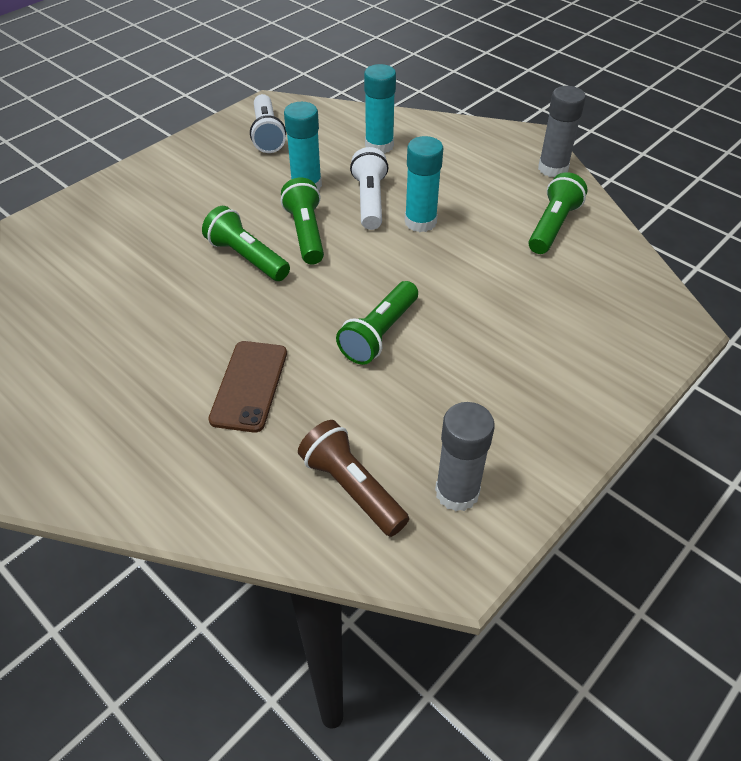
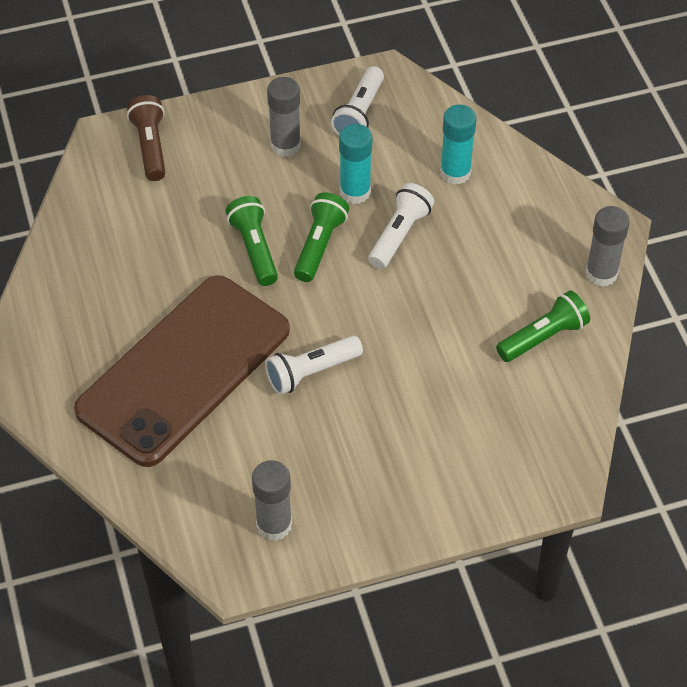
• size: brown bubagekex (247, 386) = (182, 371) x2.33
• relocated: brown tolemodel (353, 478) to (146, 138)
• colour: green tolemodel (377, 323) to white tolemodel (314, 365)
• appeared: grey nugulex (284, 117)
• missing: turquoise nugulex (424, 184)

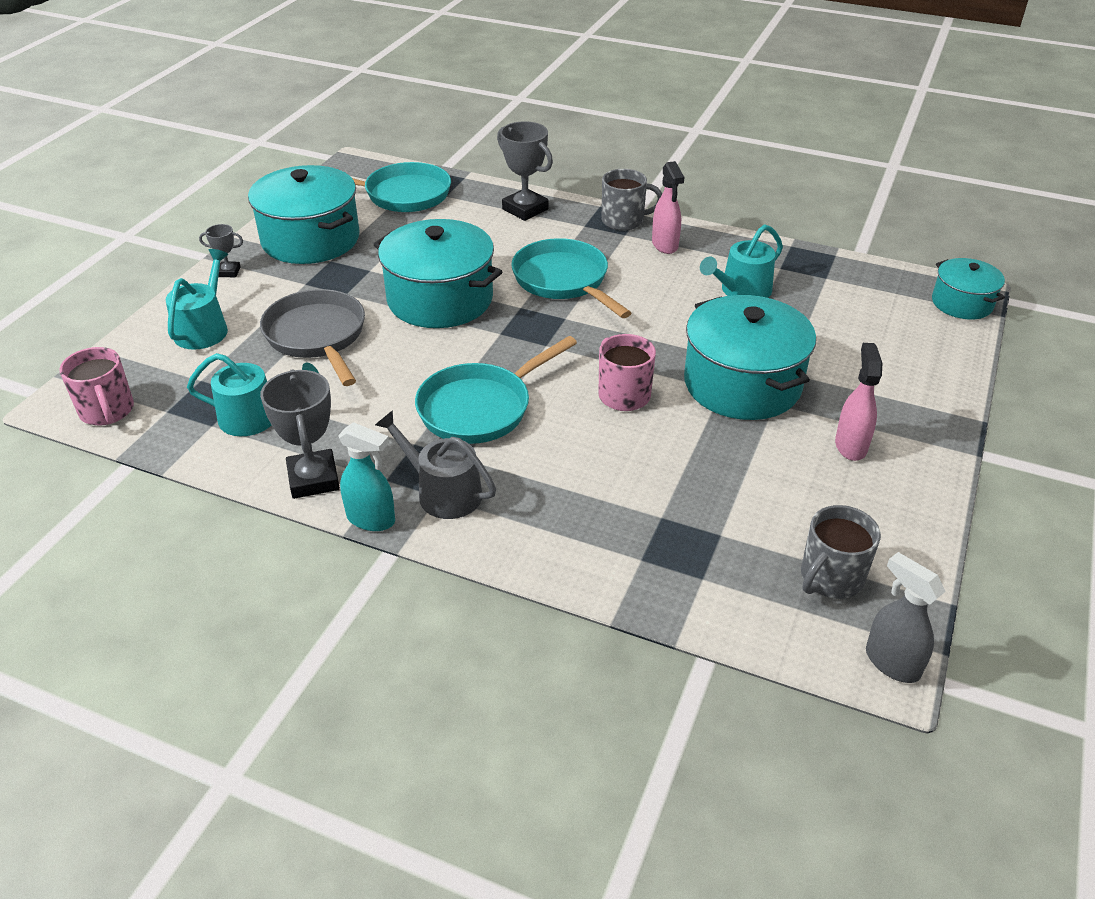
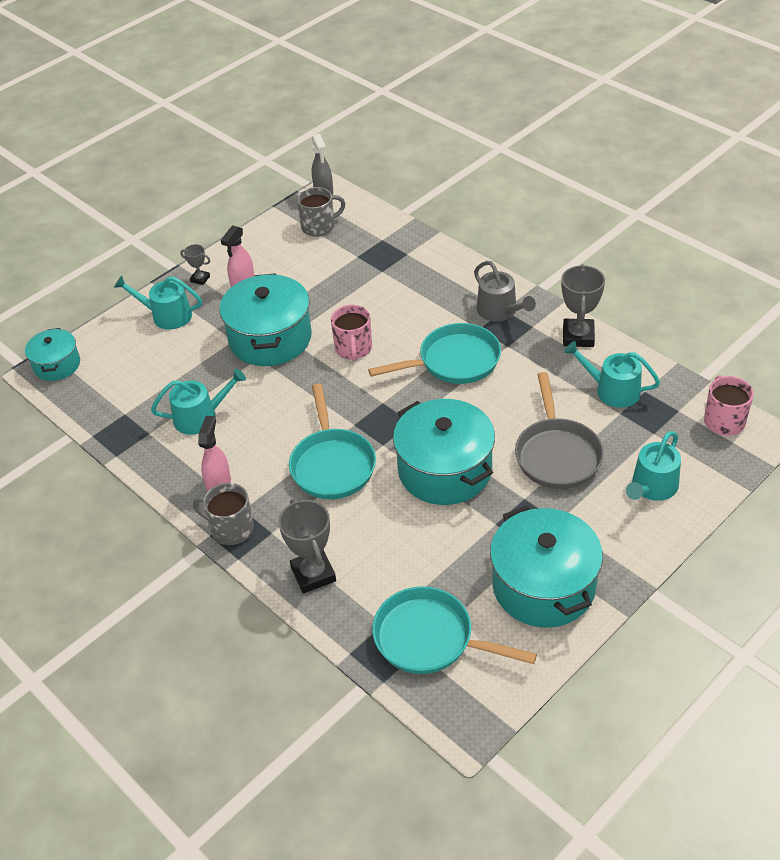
• appeared: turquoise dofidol (158, 303)
• relocated: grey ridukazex (221, 250) to (195, 264)
• missing: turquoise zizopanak (366, 476)

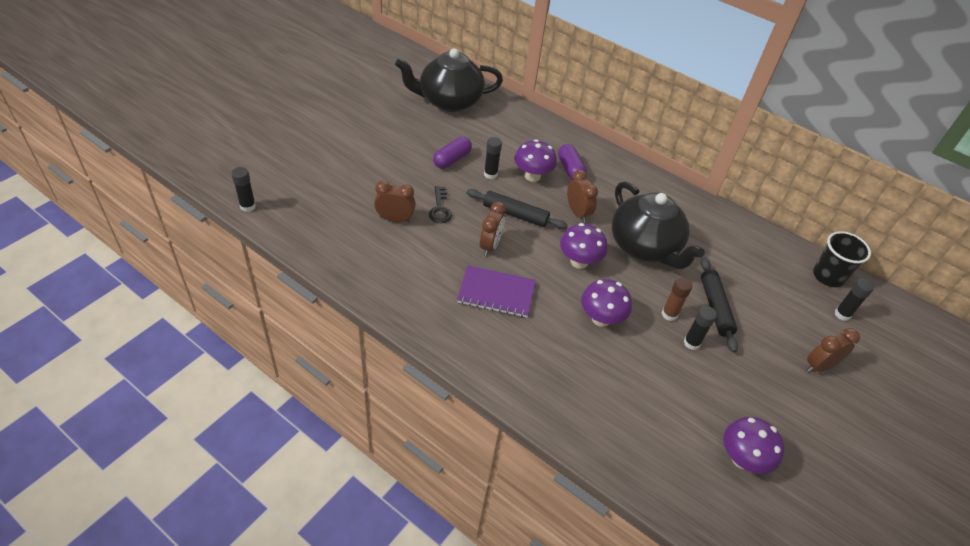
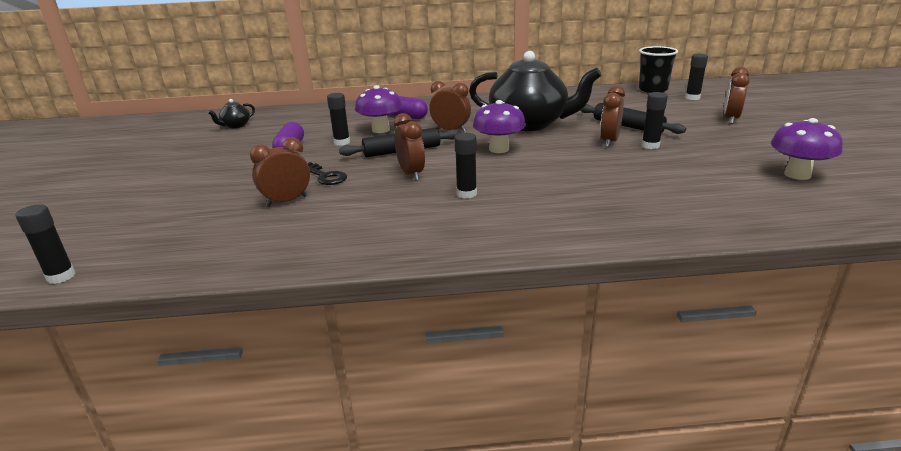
• size: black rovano (449, 80) = (231, 113) x0.40
• exchanged: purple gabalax (496, 291) to black nugulex (465, 166)
• exchanged: brown nugulex (677, 299) to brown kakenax (612, 116)
• missing: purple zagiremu (606, 303)

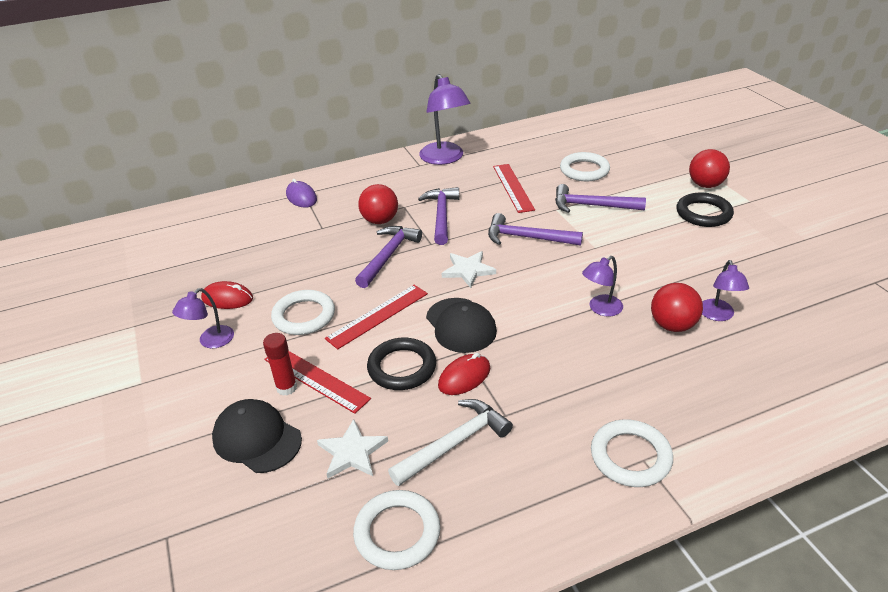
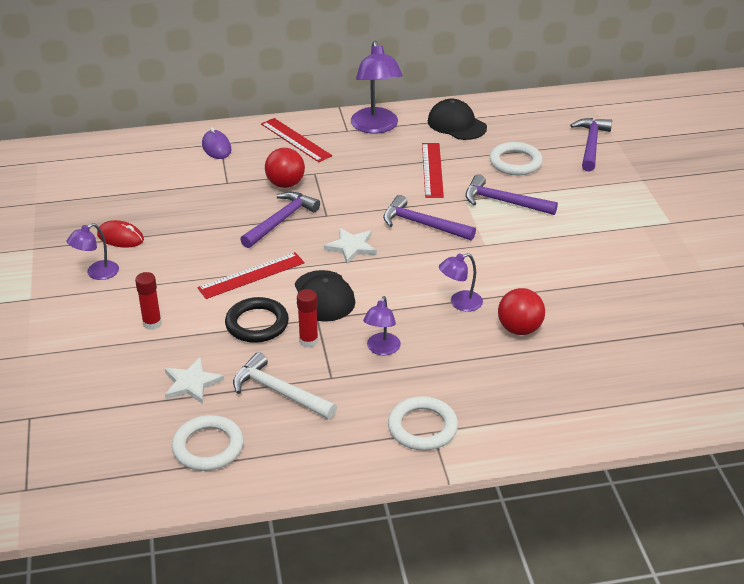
• spun: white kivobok (450, 442) = (285, 385) 120 degrees counterclockwise
• relocated: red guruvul (317, 382) to (296, 140)
• exchanged: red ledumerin (464, 374) to red nugulex (307, 318)
• relocated: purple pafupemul (725, 290) to (382, 325)
• relocated: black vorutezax (257, 436) to (457, 119)
• relocated: purple kivobok (438, 216) to (591, 145)
• missing: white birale (303, 312)
• missing: black birale (705, 210)
• missing: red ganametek (709, 168)

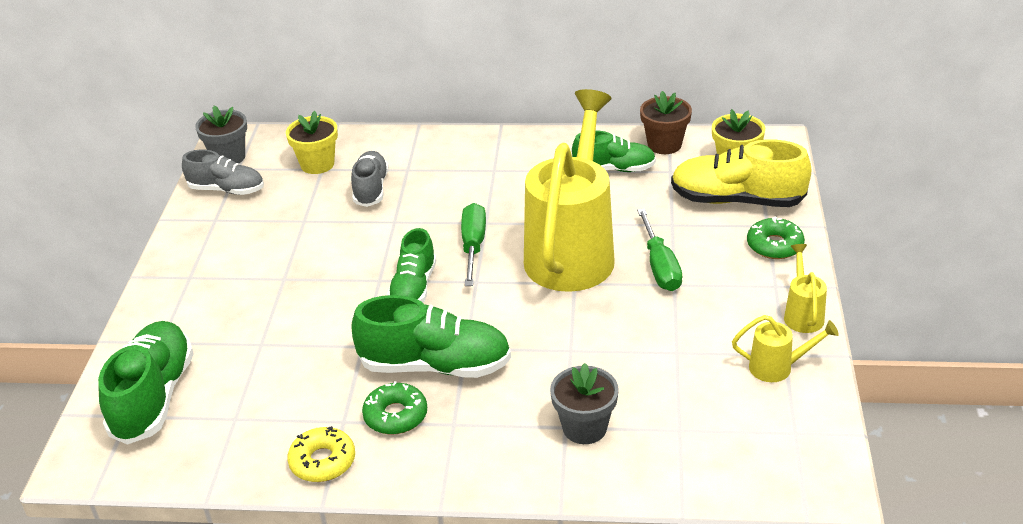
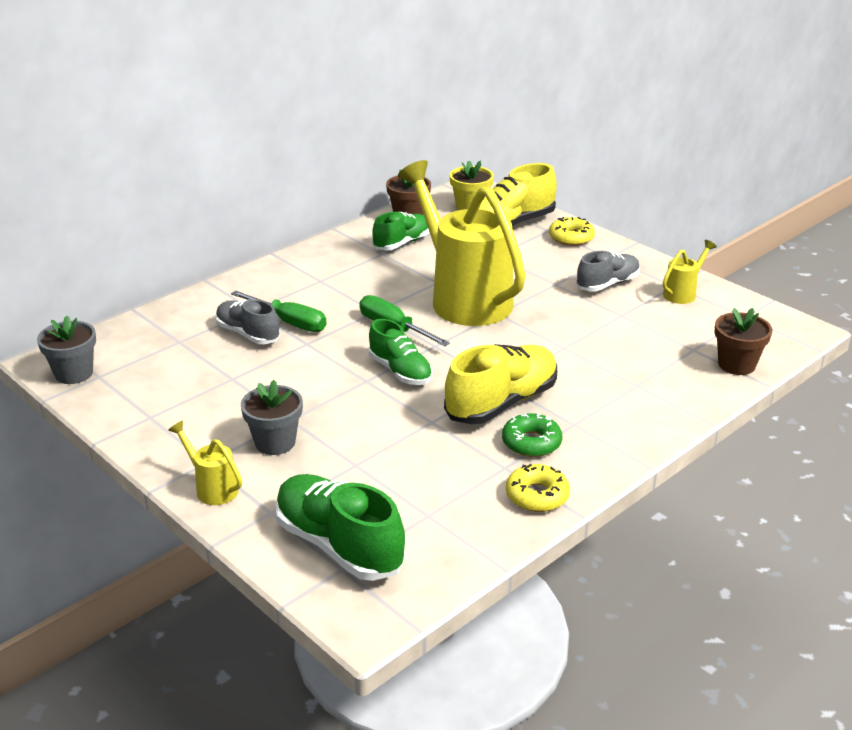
• relocated: yellow dofidol (805, 288) to (205, 463)
• relocated: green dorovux (659, 249) to (279, 311)
• relocated: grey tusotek (584, 403) to (272, 417)
• colour: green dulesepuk (431, 336) to yellow dulesepuk (500, 384)
• colour: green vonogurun (776, 238) to yellow vonogurun (572, 231)
• relocated: grey dulesepuk (223, 172) to (608, 271)
• appeared: brown tusotek (743, 341)
• missing: yellow tusotek (312, 142)

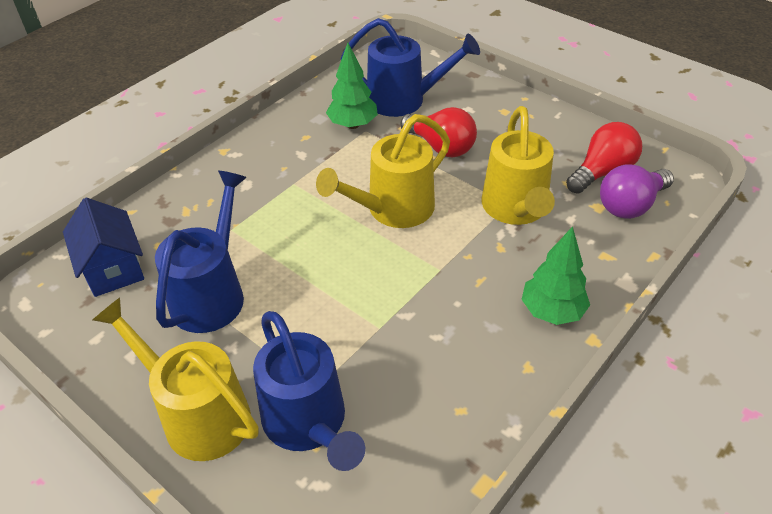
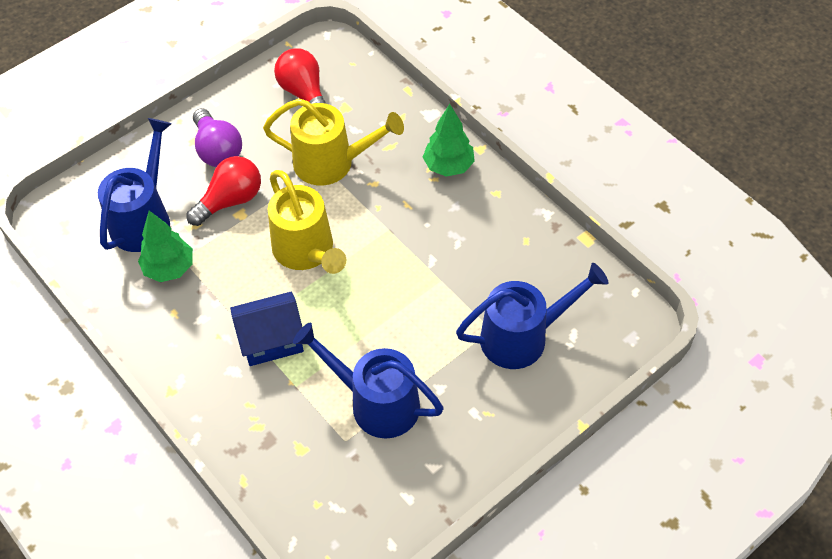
• relocated: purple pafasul (637, 191) to (217, 137)
• relocated: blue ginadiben (103, 247) to (267, 329)
• missing: yellow dofidol (175, 379)

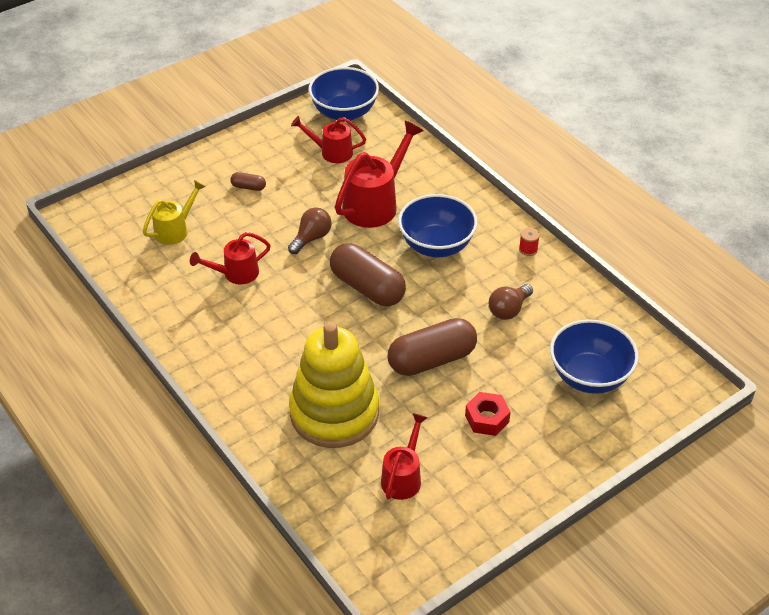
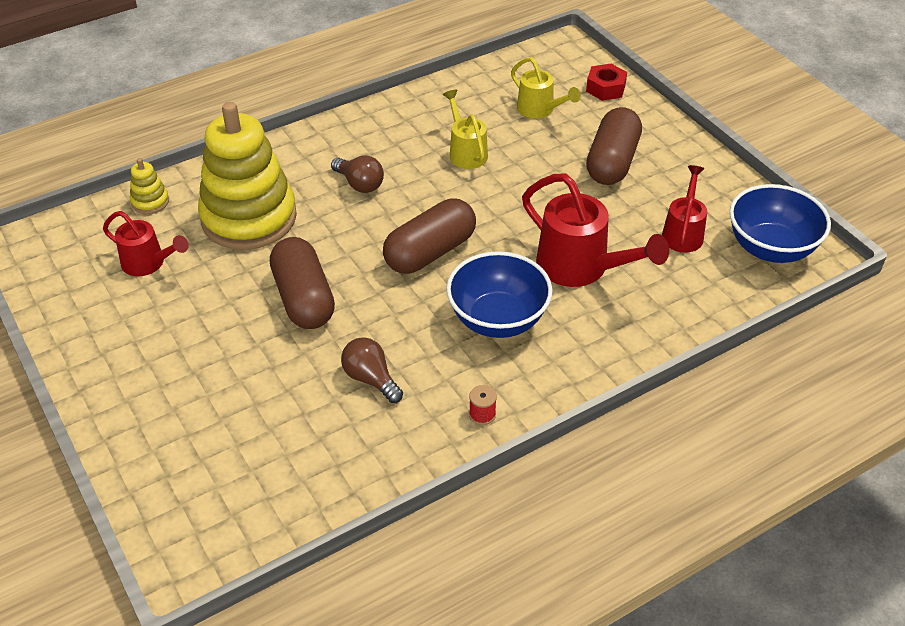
• appeared: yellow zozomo (149, 186)
• relocated: brown pafasul (310, 230) to (357, 174)
• colour: red dofidol (230, 258) to yellow dofidol (465, 129)
• relocated: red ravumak (488, 414) to (606, 82)
• size: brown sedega (248, 181) = (614, 146) x2.27
• missing: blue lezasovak (594, 356)

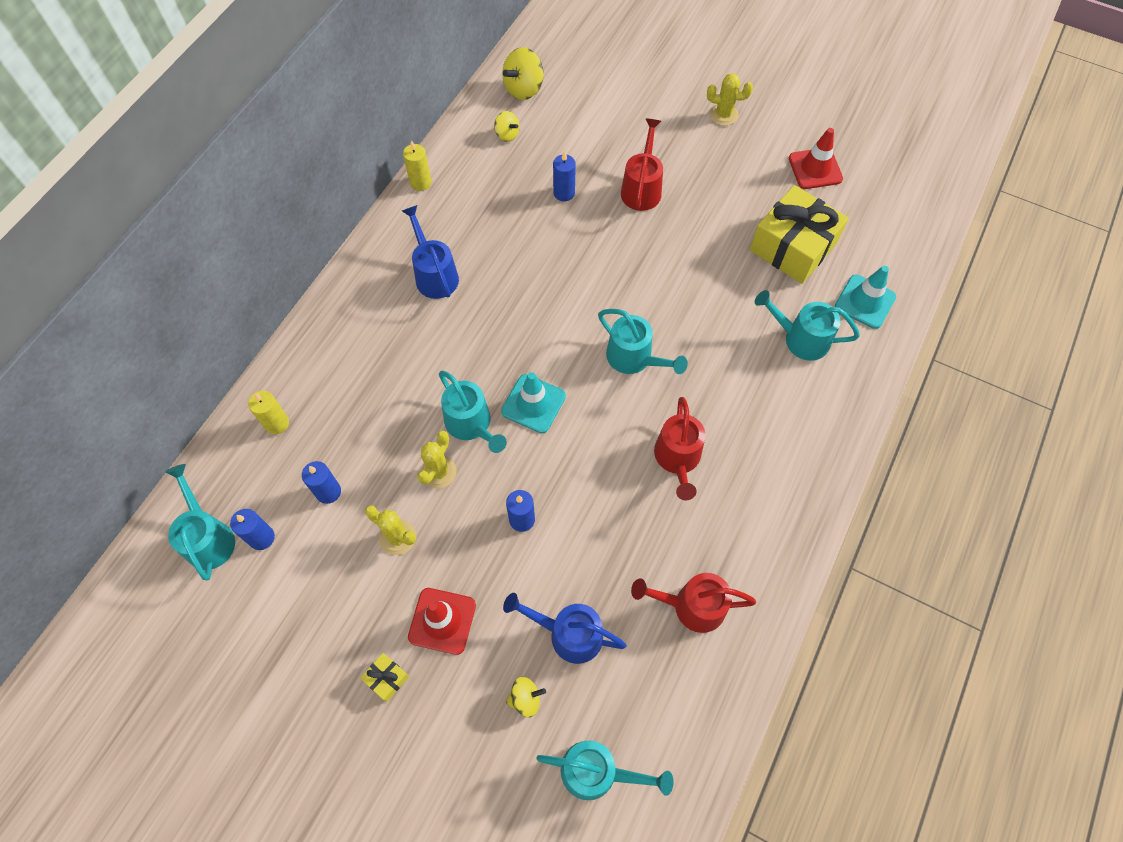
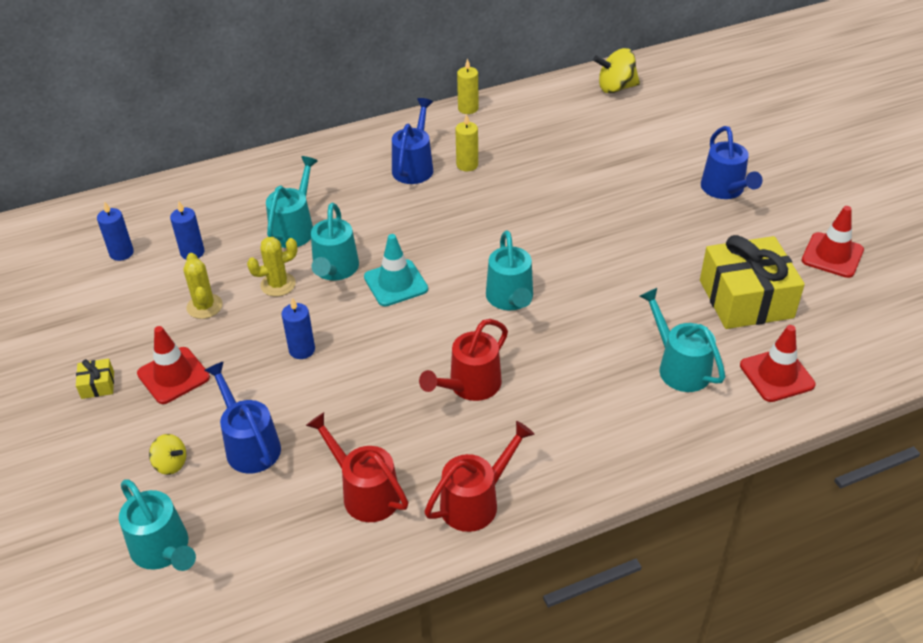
• relocated: turquoise dofidol (200, 522) to (292, 202)
• relocated: red dofidol (642, 165) to (480, 476)
• relocated: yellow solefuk (268, 412) to (466, 142)
• appeared: blue dofidol (732, 162)
• colour: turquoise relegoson (865, 297) to red relegoson (778, 363)
• missing: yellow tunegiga (507, 126)
• missing: blue solefuk (564, 176)
• missing: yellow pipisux (730, 99)

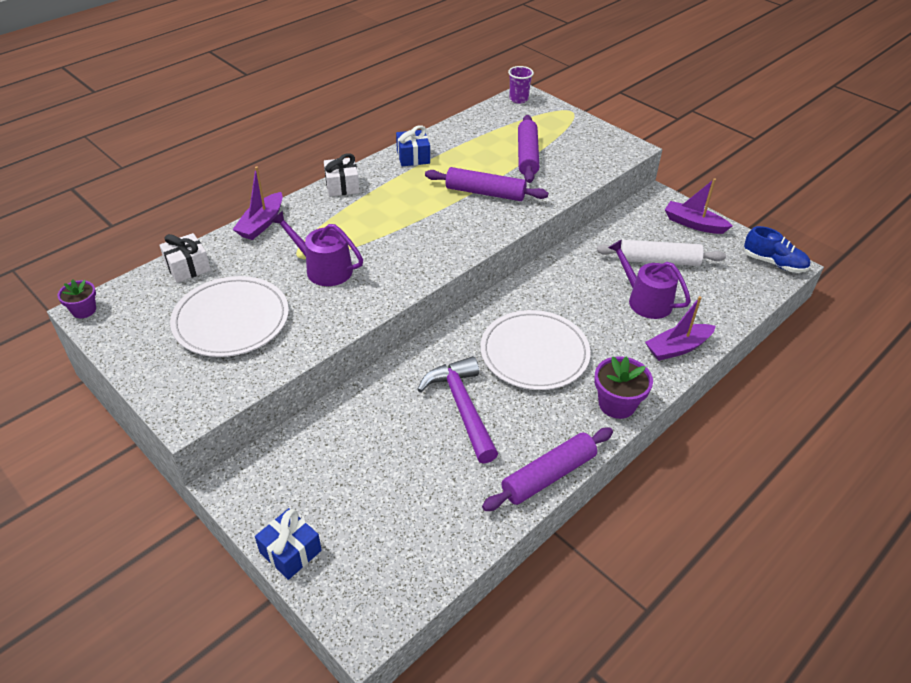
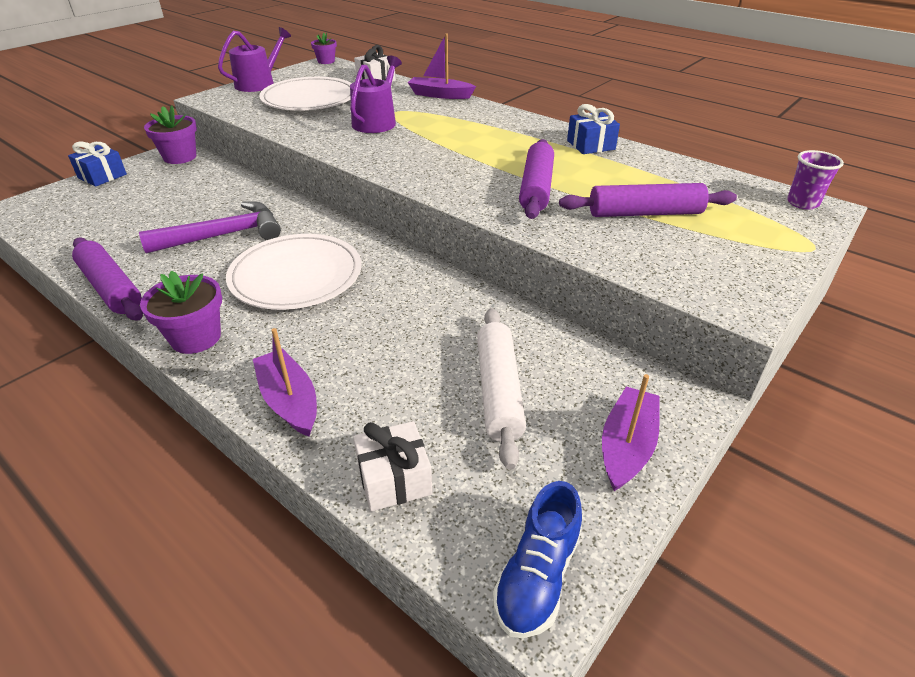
• appeared: purple tusotek (170, 134)
• relocated: purple dofidol (649, 279) to (254, 59)
• relocated: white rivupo (342, 175) to (392, 466)

